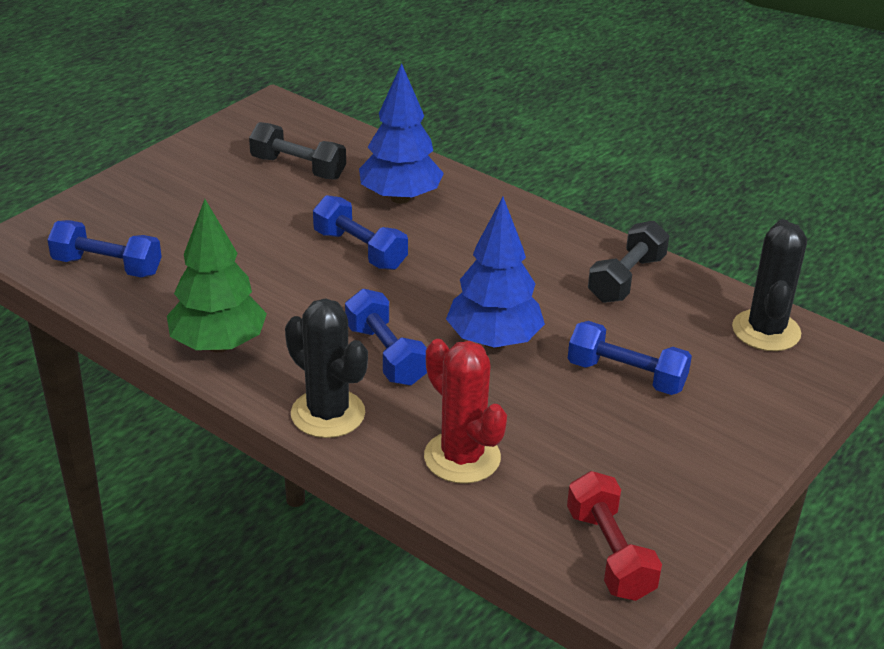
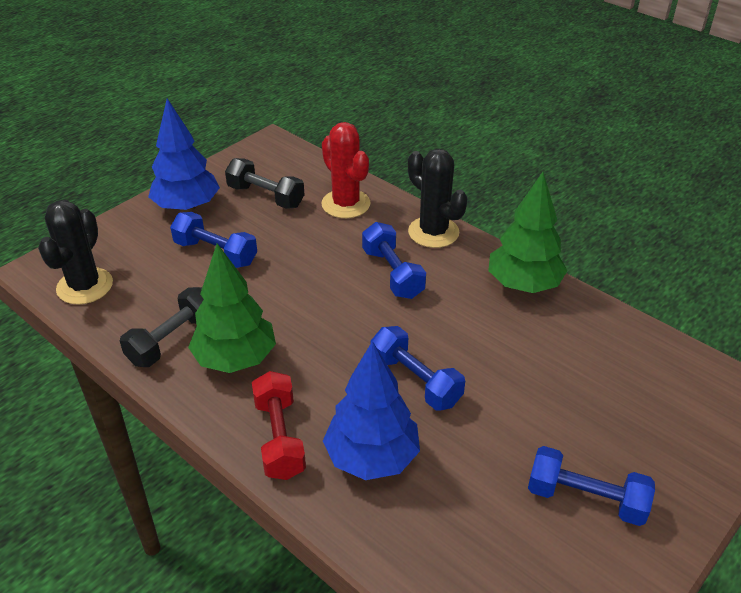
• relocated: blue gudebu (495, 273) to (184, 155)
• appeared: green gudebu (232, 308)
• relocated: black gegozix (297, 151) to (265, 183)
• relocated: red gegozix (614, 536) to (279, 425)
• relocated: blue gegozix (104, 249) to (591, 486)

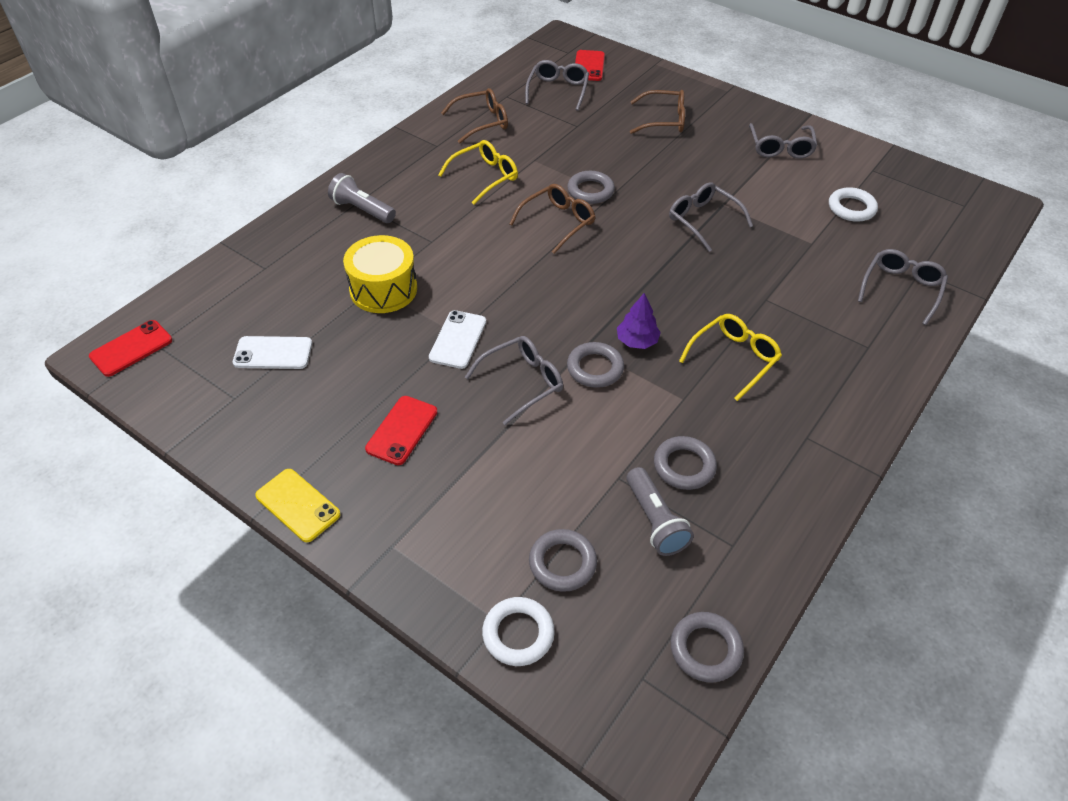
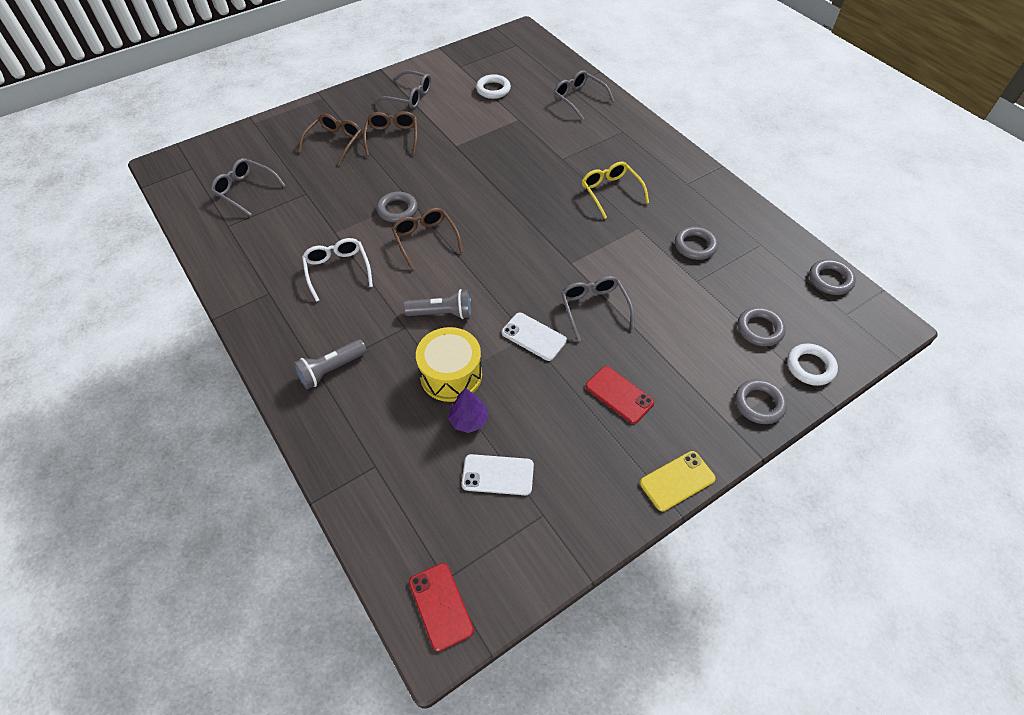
• colour: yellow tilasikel (478, 172) to white tilasikel (337, 270)
• relocated: brown tilasikel (474, 115) to (390, 133)
• relocated: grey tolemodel (660, 511) to (437, 304)
• relocated: purple gudebu (639, 321) to (468, 410)
• spun: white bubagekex (272, 352) = (498, 474) 75 degrees clockwise
• relocated: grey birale (595, 365) to (761, 401)
• missing: red bubagekex (590, 65)
• missing: grey tilasikel (711, 217)

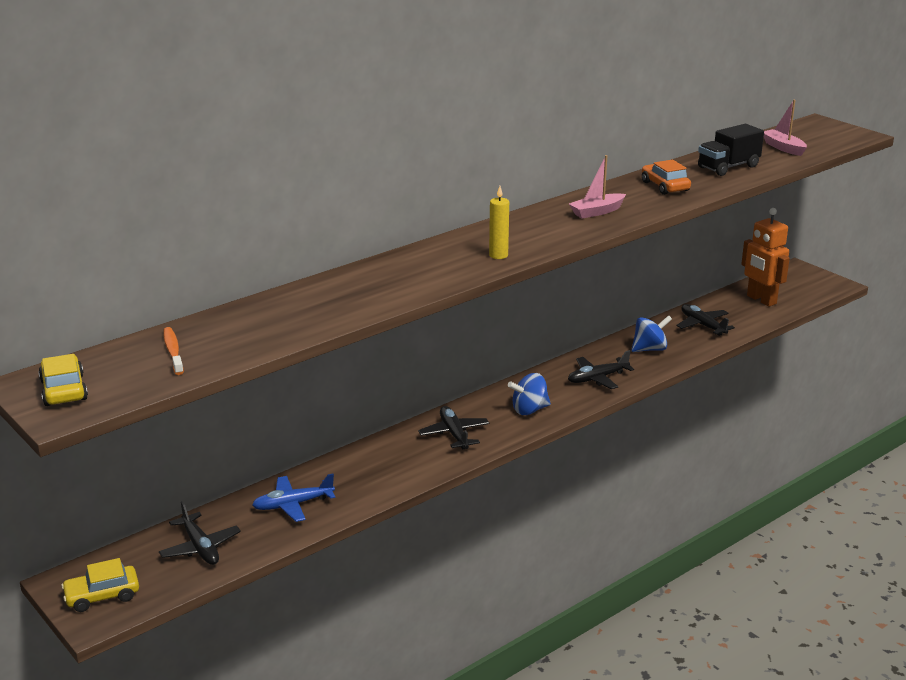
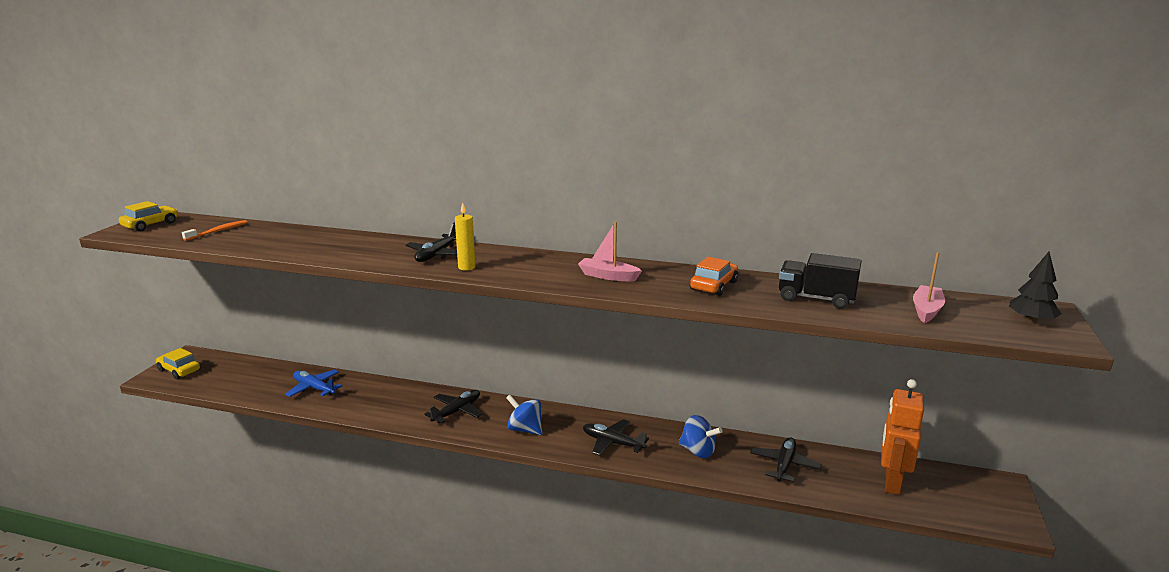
• relocated: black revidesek (200, 533) to (431, 242)
• appeared: black gudebu (1035, 287)

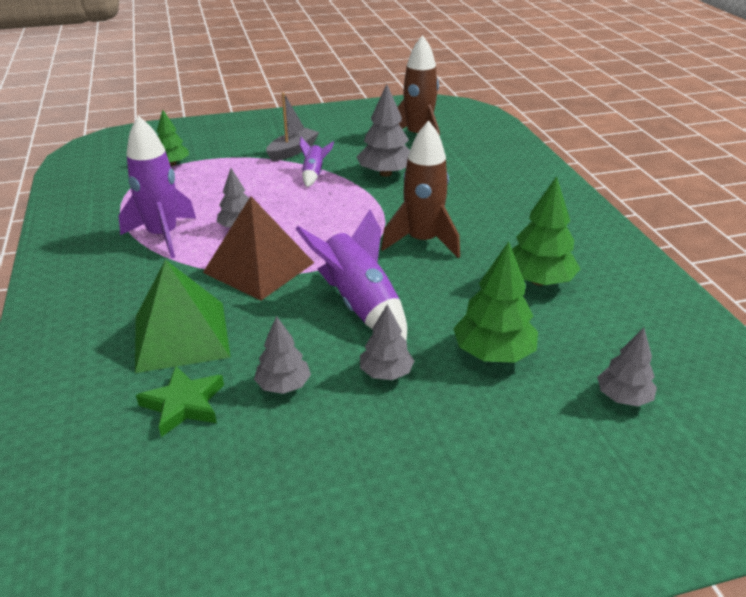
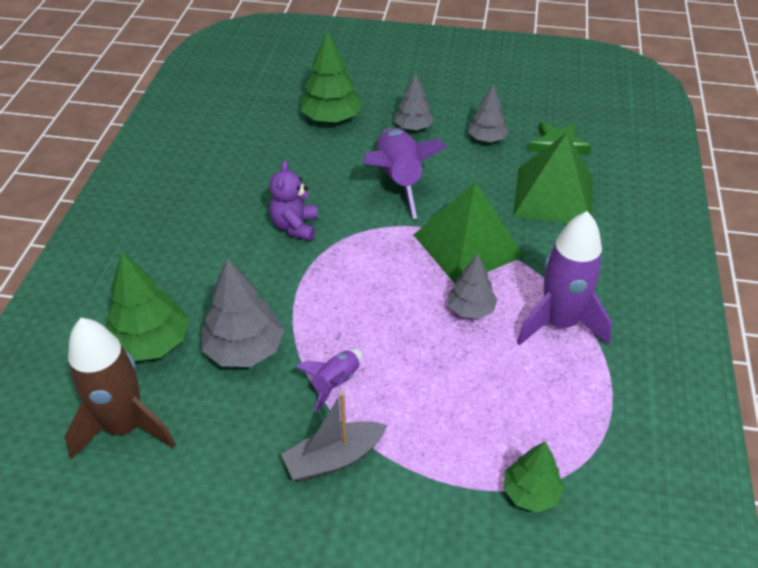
• relocated: green gudebu (546, 231) to (146, 306)
• exchanged: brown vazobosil (420, 189) to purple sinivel (293, 201)
• colour: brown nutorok (258, 248) to green nutorok (469, 233)
• missing: grey gudebu (627, 367)

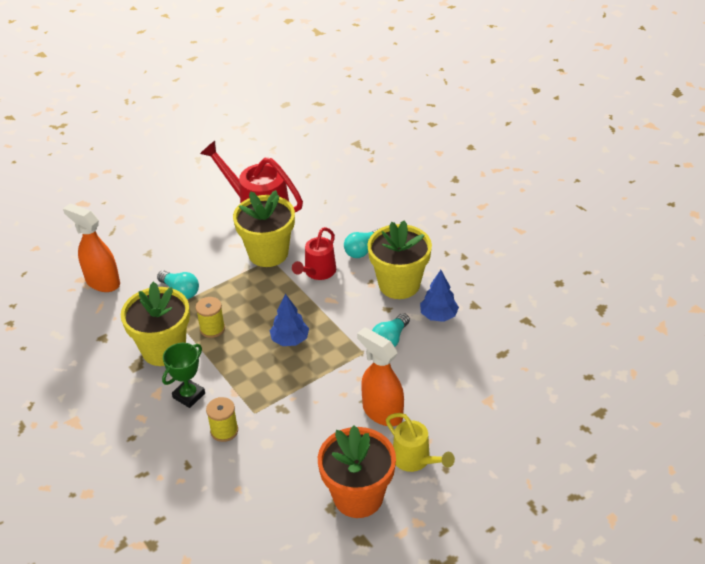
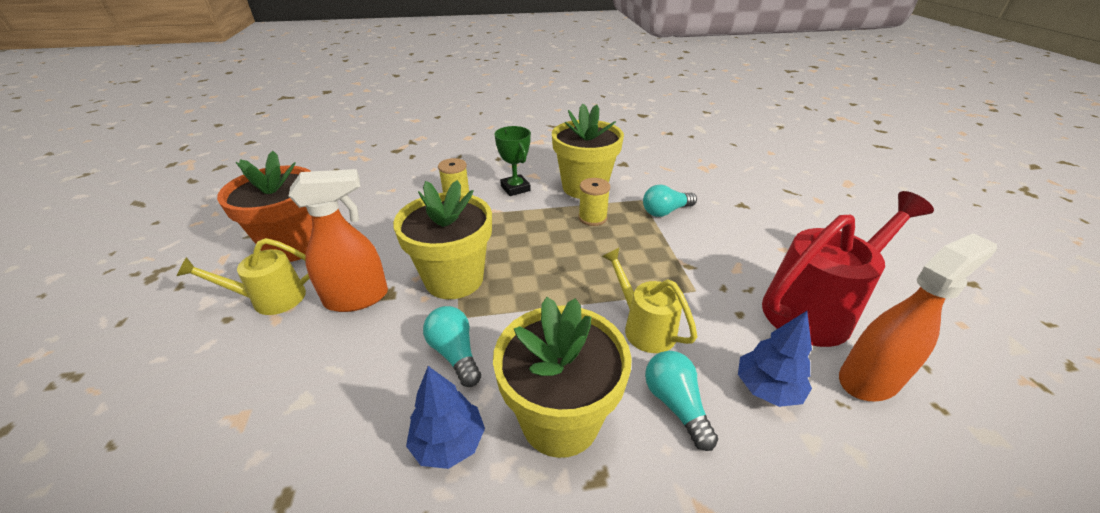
• relocated: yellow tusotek (264, 228) to (442, 239)
• colour: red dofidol (314, 253) to yellow dofidol (649, 300)
• relocated: blue gudebu (289, 320) to (775, 359)
• relocated: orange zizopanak (91, 248) to (918, 317)

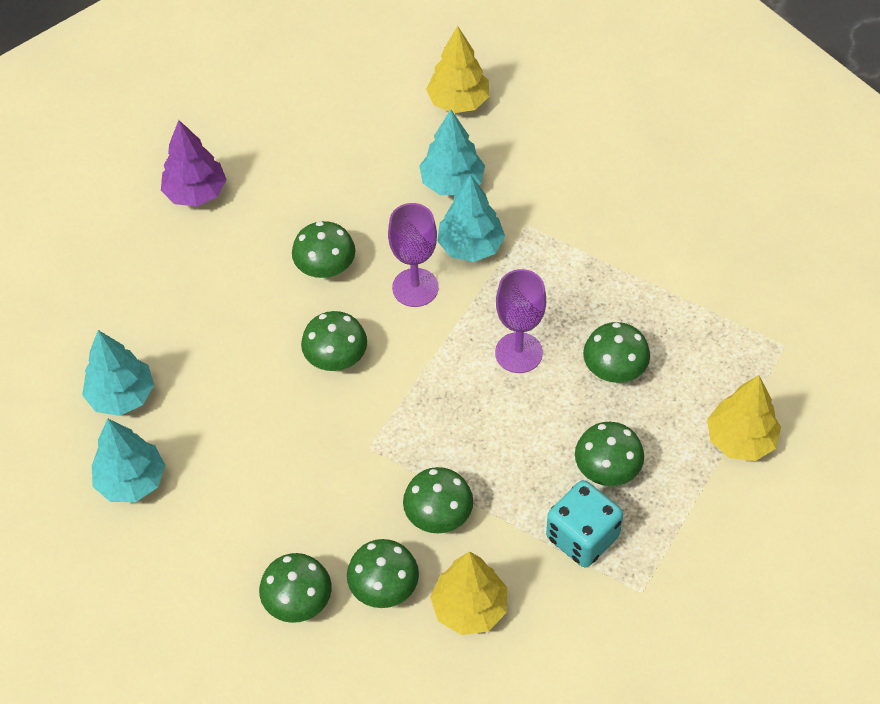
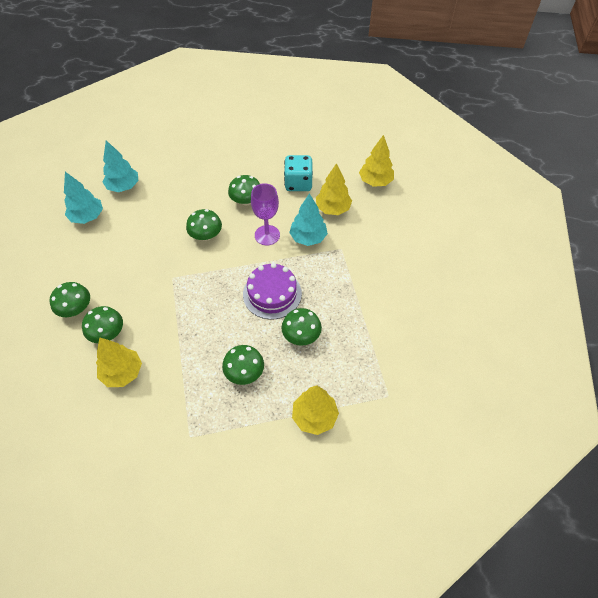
• exchanged: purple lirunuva (520, 321) to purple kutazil (272, 291)
• relocated: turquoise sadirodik (584, 523) to (298, 173)
• colour: turquoise gudebu (452, 152) to yellow gudebu (334, 189)
• missing: purple gudebu (194, 163)
• missing: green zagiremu (438, 500)

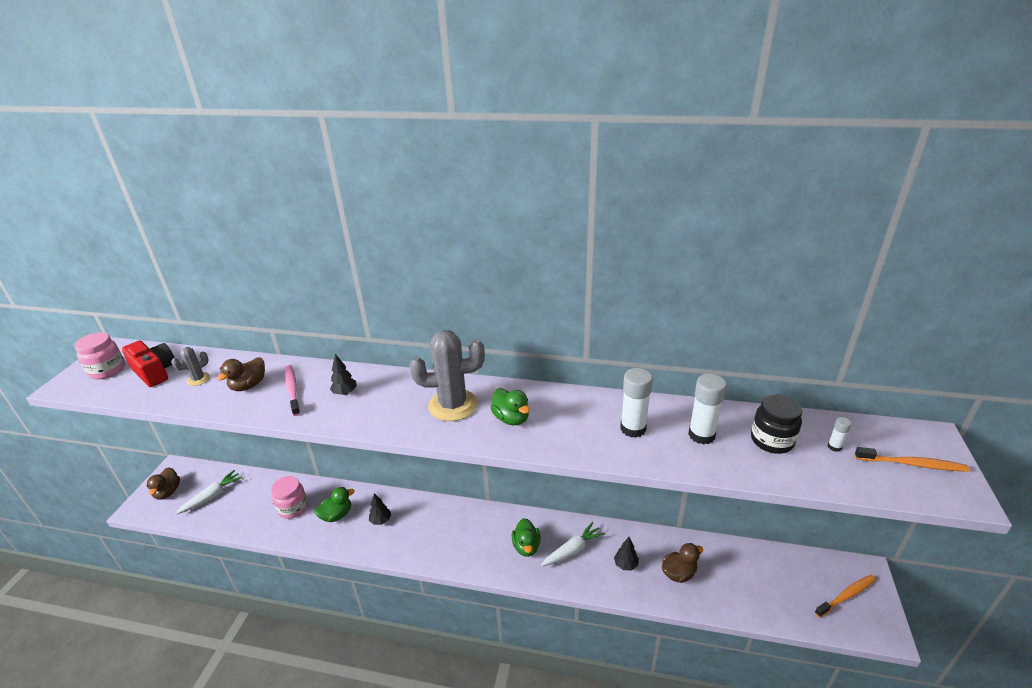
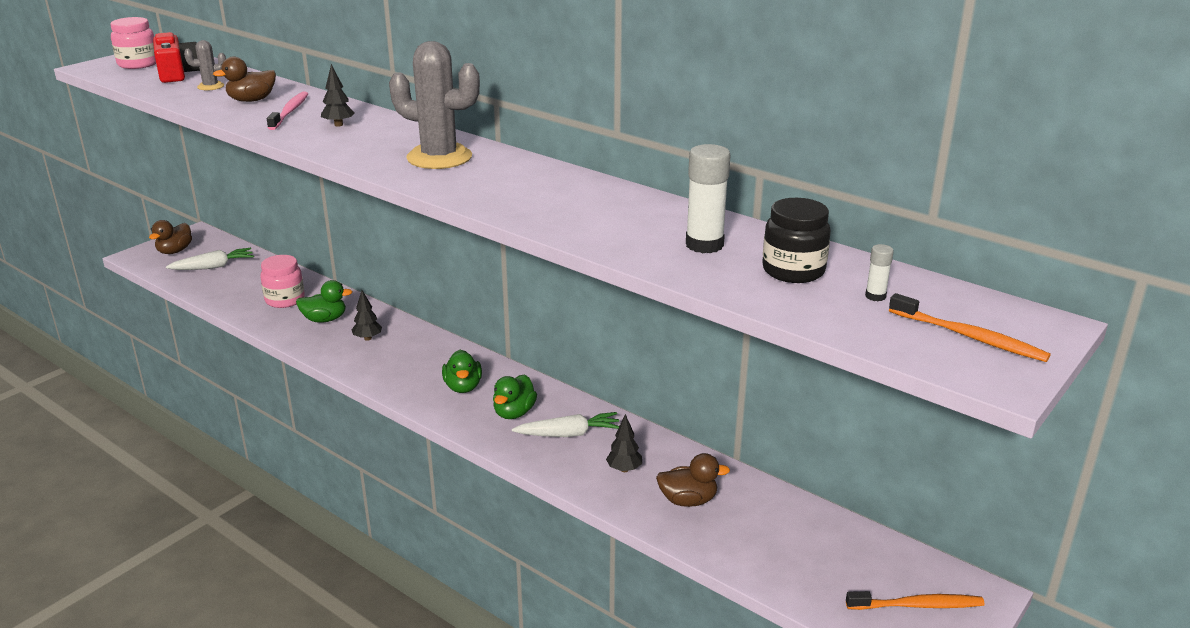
• relocated: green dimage (510, 406) to (462, 371)
• missing: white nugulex (636, 403)

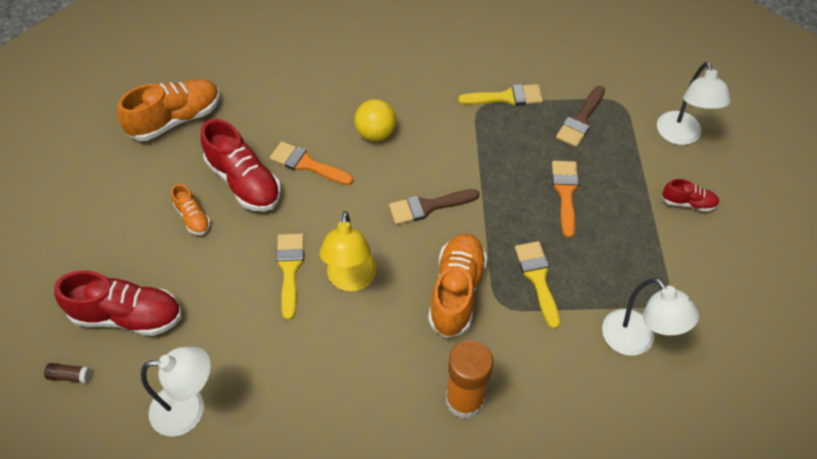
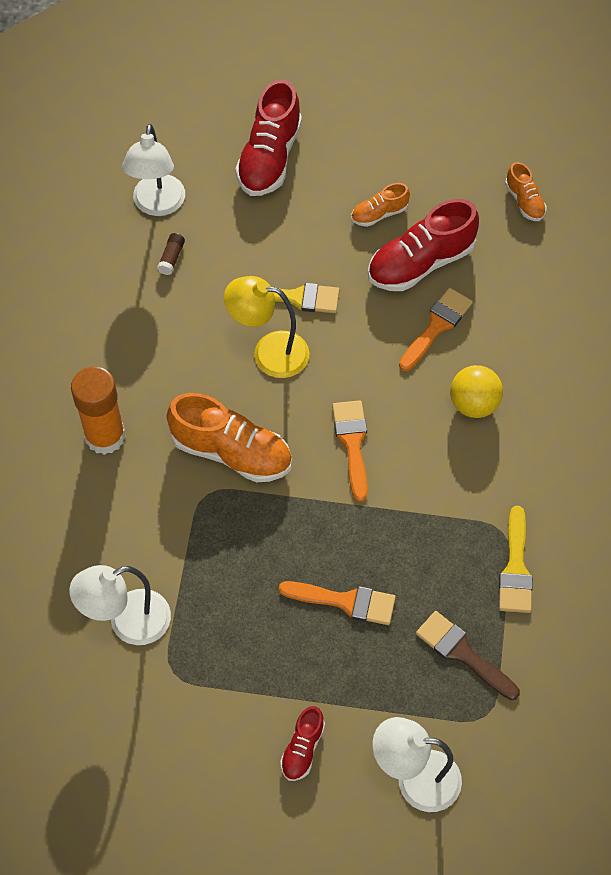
• relocated: brown nugulex (67, 373) to (171, 254)
• colour: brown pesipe (434, 207) to orange pesipe (350, 451)
• size: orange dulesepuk (168, 110) = (526, 191) x0.52
• missing: yellow pesipe (537, 285)

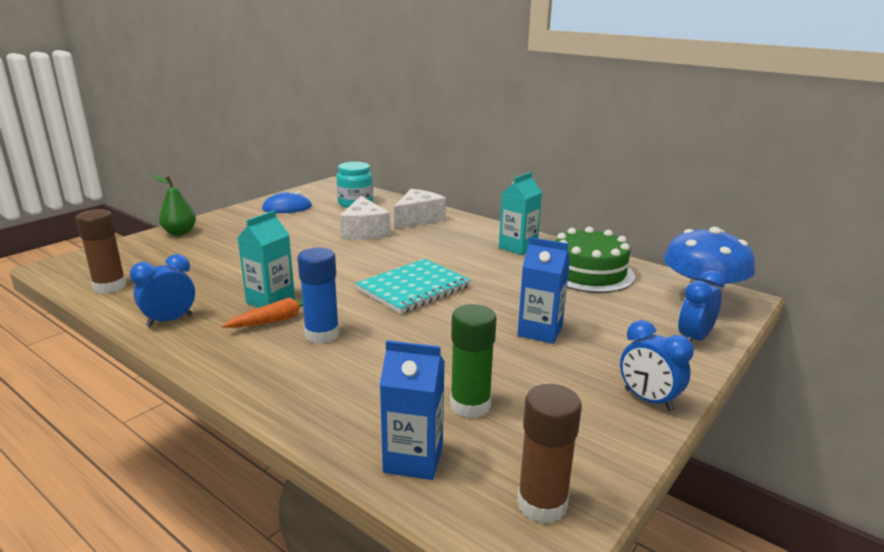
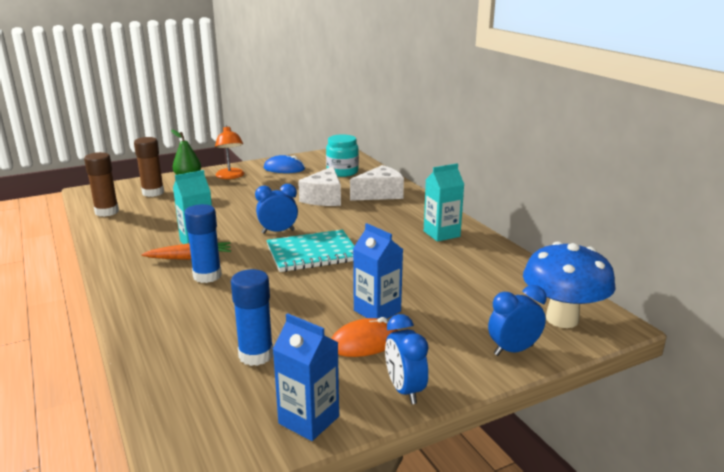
• relocated: brown nugulex (549, 454) to (149, 167)
• appeared: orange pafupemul (230, 152)
• colour: green nugulex (473, 361) to blue nugulex (252, 317)
• relocated: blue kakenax (162, 290) to (276, 209)
• relocated: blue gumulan (412, 410) to (306, 377)
• appeared: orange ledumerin (365, 337)
• missing: green kutazil (595, 260)

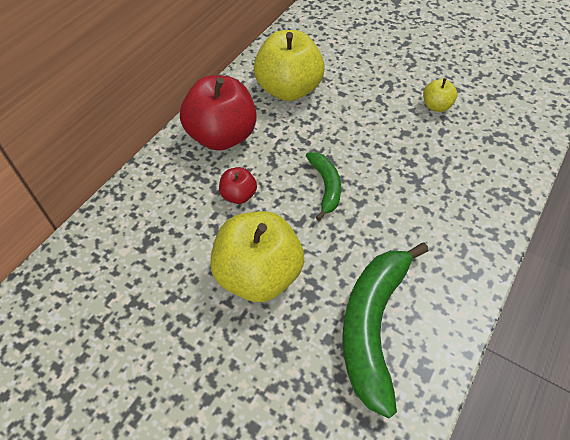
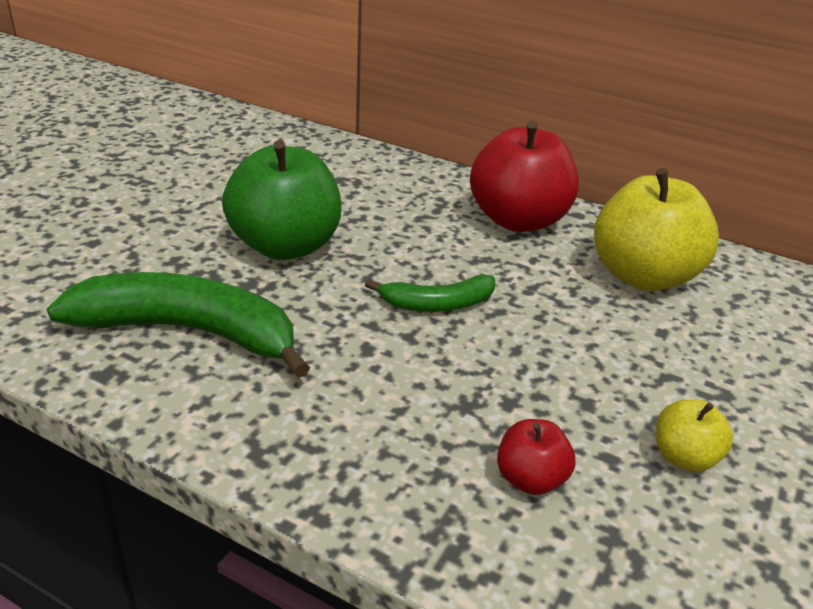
• colour: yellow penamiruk (257, 256) to green penamiruk (281, 200)
• relocated: red penamiruk (238, 185) to (536, 457)

